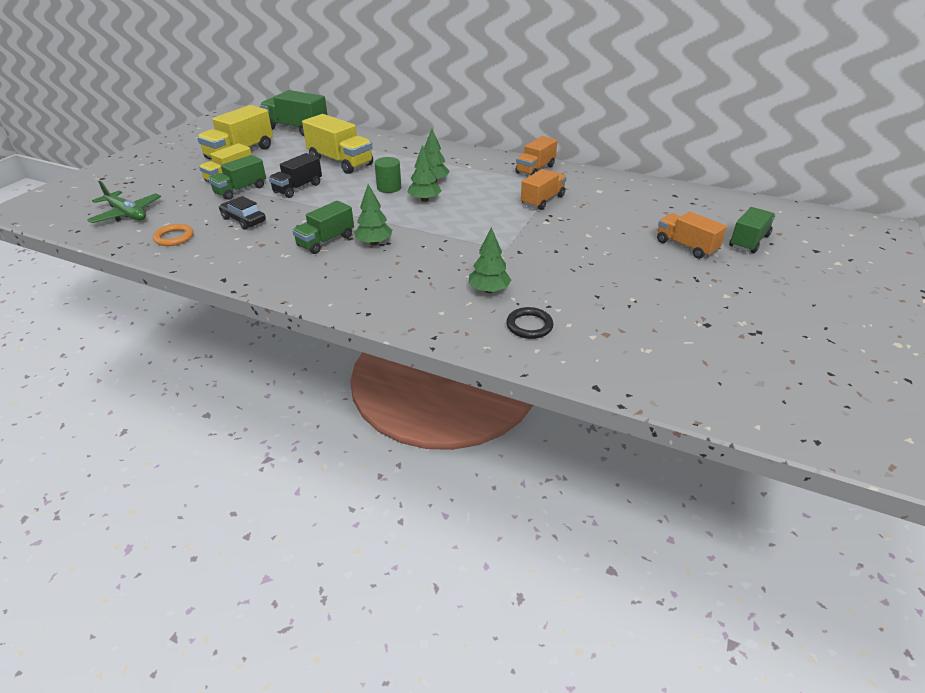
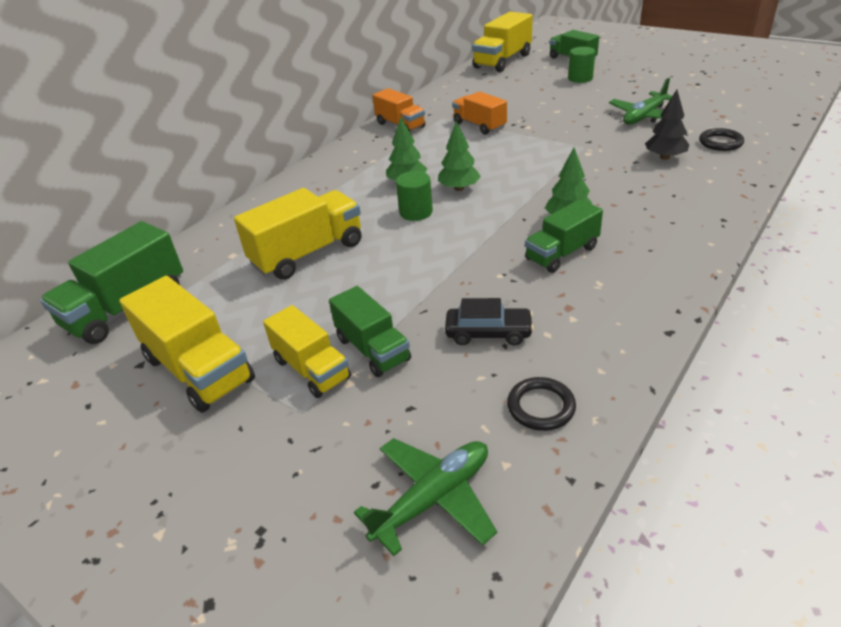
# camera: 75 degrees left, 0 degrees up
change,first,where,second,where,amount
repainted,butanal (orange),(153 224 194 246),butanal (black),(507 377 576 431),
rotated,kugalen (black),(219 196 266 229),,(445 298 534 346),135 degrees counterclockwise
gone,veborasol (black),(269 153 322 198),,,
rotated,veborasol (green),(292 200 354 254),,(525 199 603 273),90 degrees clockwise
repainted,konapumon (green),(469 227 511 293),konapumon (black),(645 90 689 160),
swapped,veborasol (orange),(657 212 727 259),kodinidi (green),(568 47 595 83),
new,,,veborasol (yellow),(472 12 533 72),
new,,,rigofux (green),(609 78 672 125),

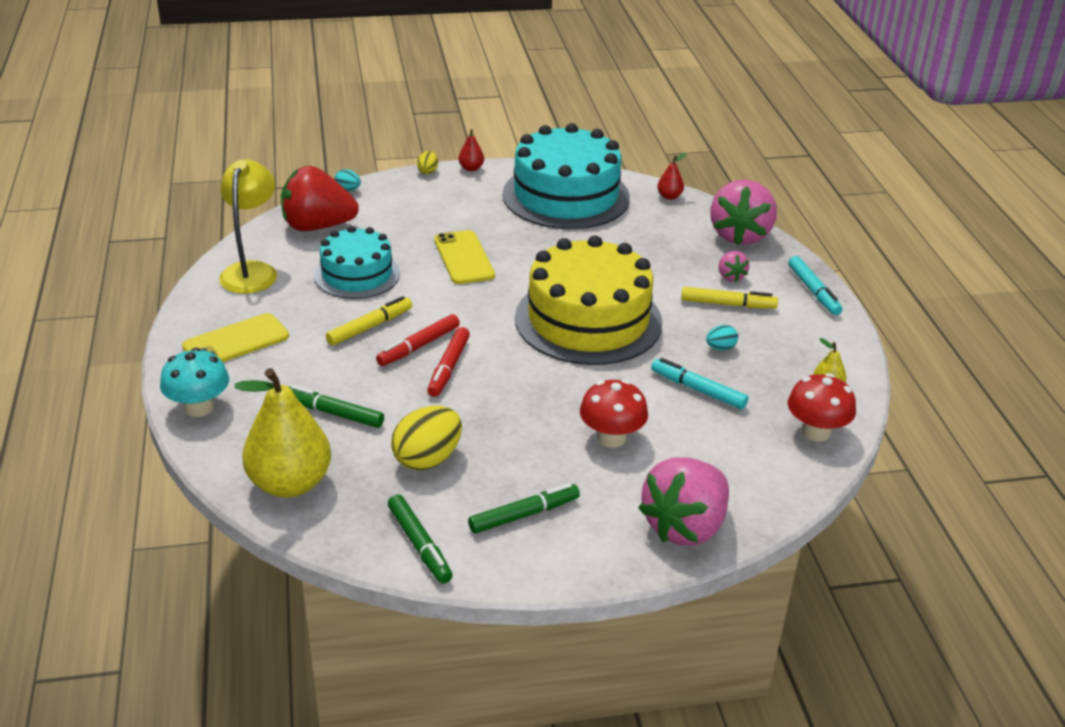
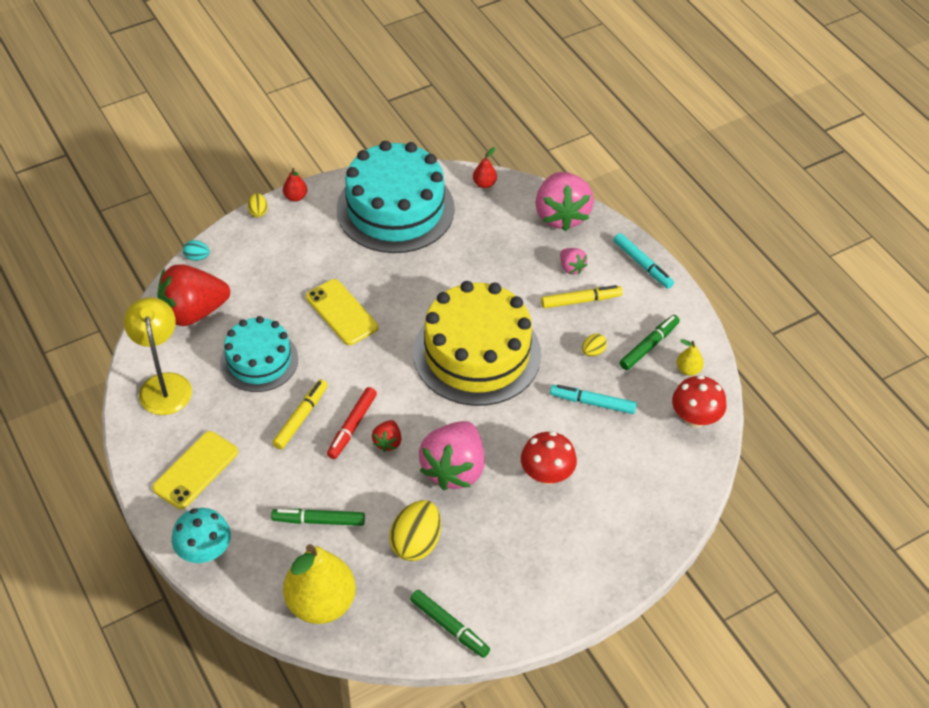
# camera: 20 degrees left, 15 degrees up
change,first,where,second,where,amount
swapped,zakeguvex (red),(427 327 470 397),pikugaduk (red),(372 420 401 452),
shifted,zakeguvex (green),(468 483 580 533),,(620 315 680 370),
shifted,pikugaduk (pink),(639 457 729 546),,(419 421 485 490),
repainted,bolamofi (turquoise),(706 325 738 350),bolamofi (yellow),(582 334 607 357),

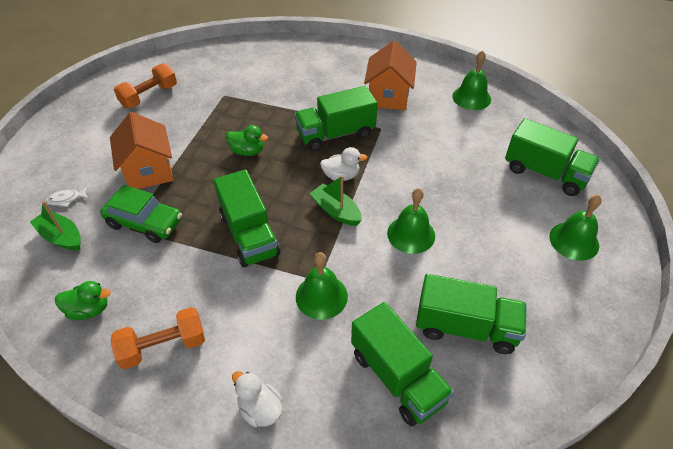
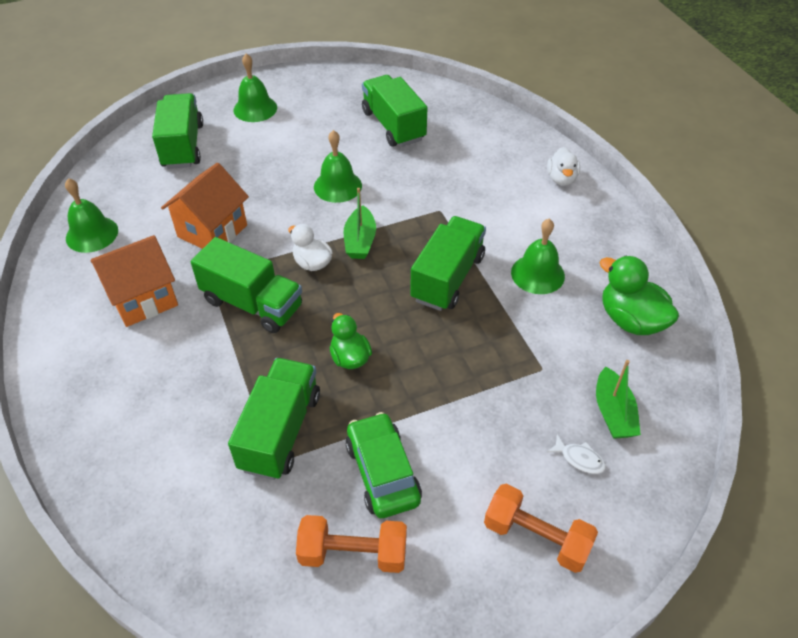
# camera: 130 degrees left, 0 degrees up
change,first,where,second,where,amount
scaled,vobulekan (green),(55 281 111 320),,(599 256 679 335),x1.56
shifted,kugalen (green),(100 185 182 243),,(346 412 422 518),
shifted,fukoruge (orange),(110 112 174 189),,(161 163 249 249),
shifted,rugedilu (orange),(111 307 205 369),,(484 484 598 573),
shifted,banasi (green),(296 252 348 320),,(511 219 565 294),
shifted,veborasol (green),(351 302 454 426),,(228 358 320 480),

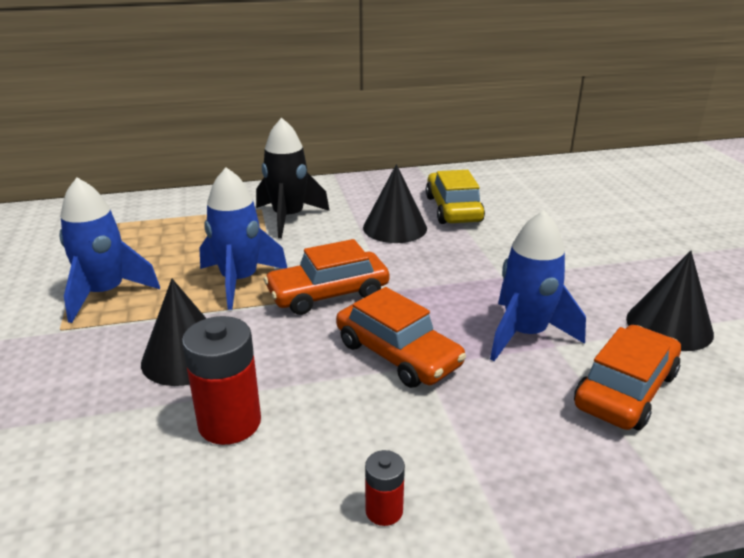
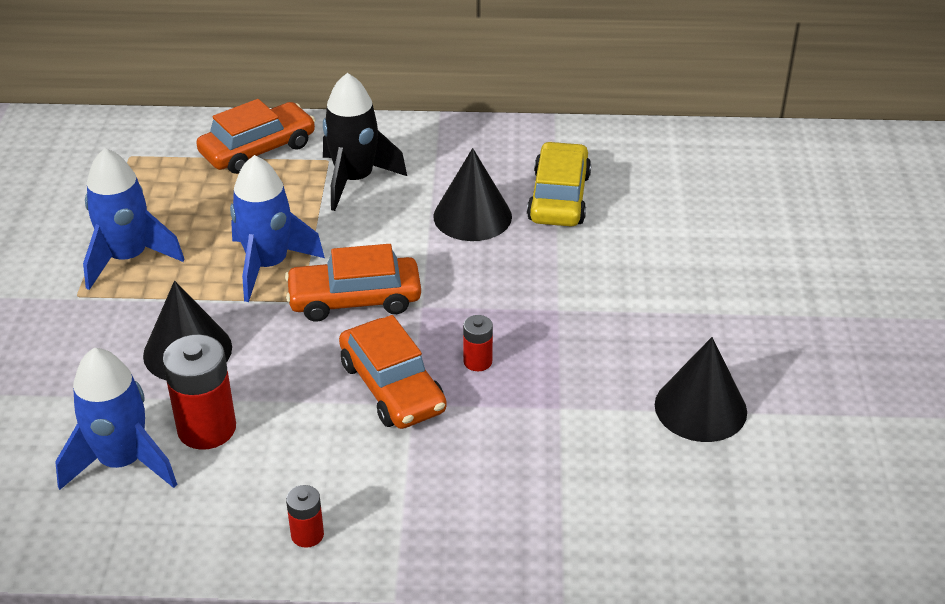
# camera: 15 degrees right, 10 degrees up
change,first,where,second,where,amount
shifted,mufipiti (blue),(490 210 586 361),,(55 348 177 490),
shifted,kugalen (orange),(574 325 681 430),,(196 99 316 174),
new,,,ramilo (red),(463 315 493 371),

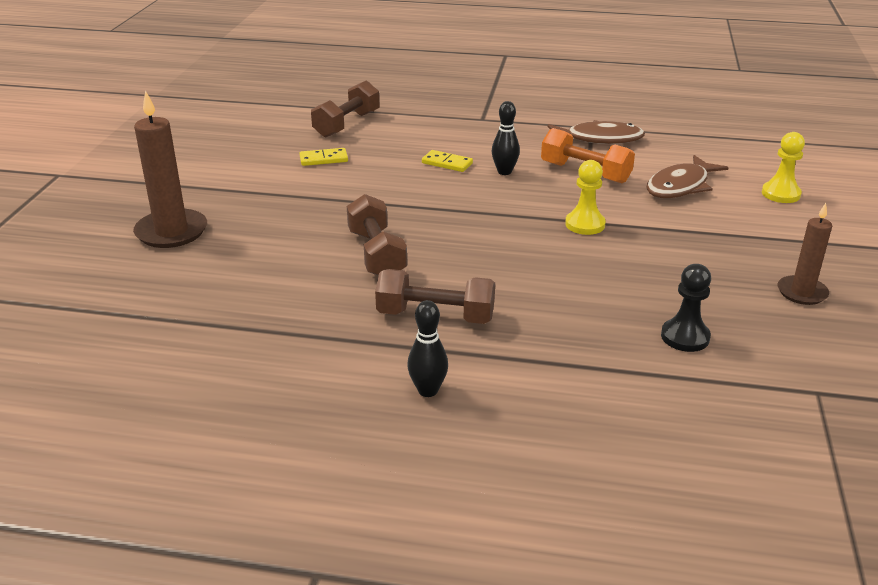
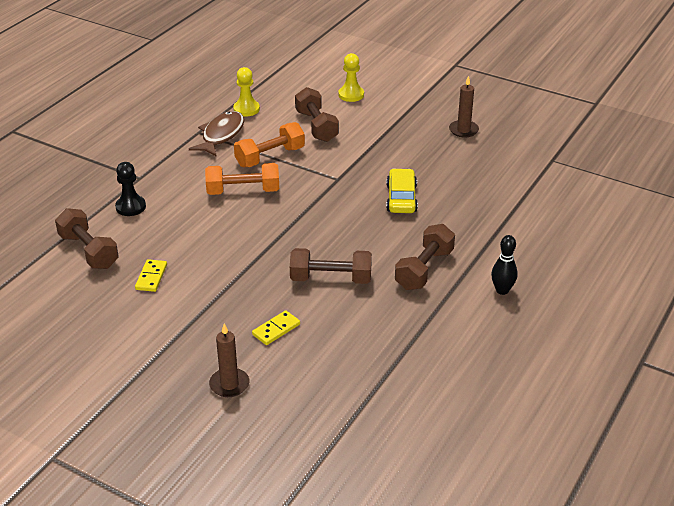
# camera: 70 degrees left, 5 degrees up
change,first,where,second,where,amount
scaled,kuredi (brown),(133 90 207 248),,(209 324 249 397),x0.62
shifted,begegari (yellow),(422 150 473 172),,(252 310 300 345),
swapped,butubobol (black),(492 101 520 175),rugedilu (orange),(205 163 279 195),
shifted,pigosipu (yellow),(565 160 606 235),,(233 67 260 116),
swapped,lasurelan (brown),(646 155 729 198),rugedilu (brown),(295 87 339 142),
shifted,pigosipu (black),(661 264 711 352),,(115 162 146 216),
new,,,kugalen (yellow),(386 168 418 213),

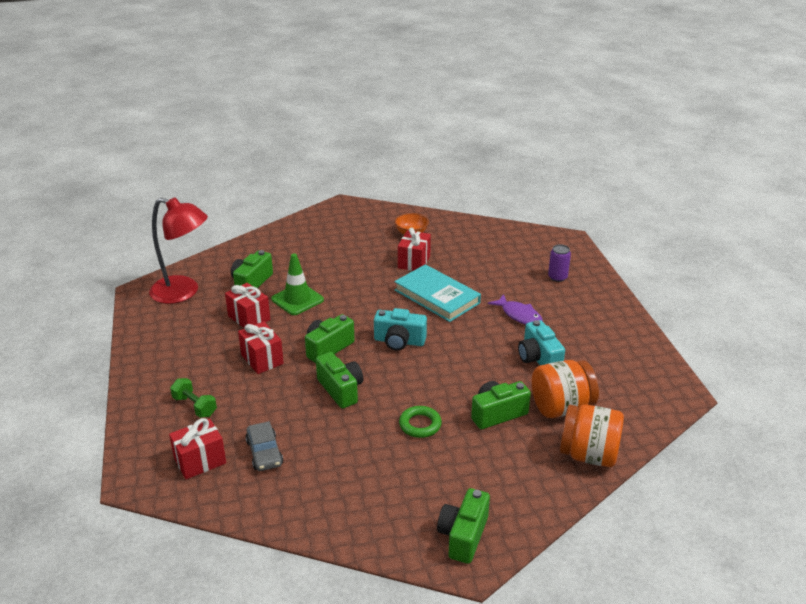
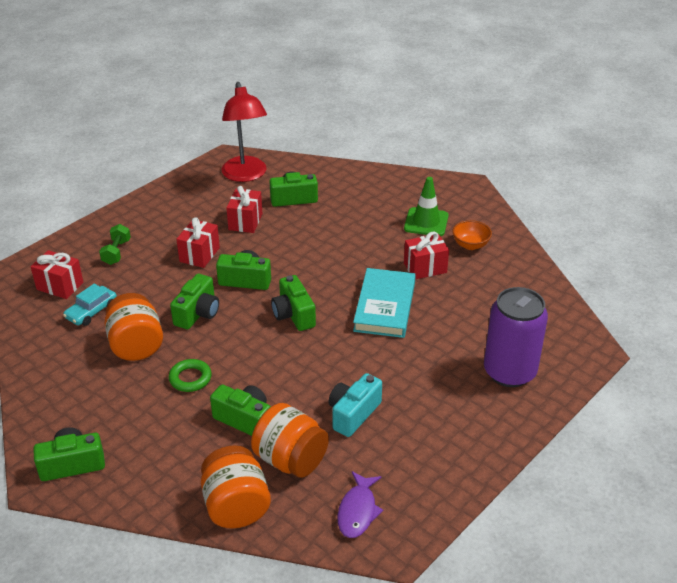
# camera: 55 degrees right, 5 degrees up
change,first,where,second,where,amount
repainted,kugalen (grey),(245 421 283 471),kugalen (turquoise),(63 284 117 326),
shifted,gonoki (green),(271 254 324 315),,(404 177 448 236),
repainted,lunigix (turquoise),(374 308 427 351),lunigix (green),(271 275 316 331),
shifted,lasurelan (purple),(488 294 543 325),,(337 471 383 538),
scaled,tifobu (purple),(548 244 571 282),,(484 287 548 387),x2.19
new,,,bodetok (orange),(105 293 163 361),

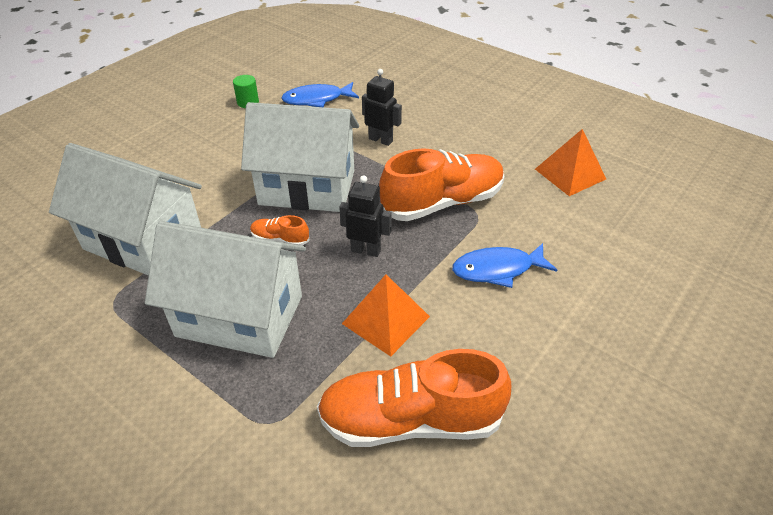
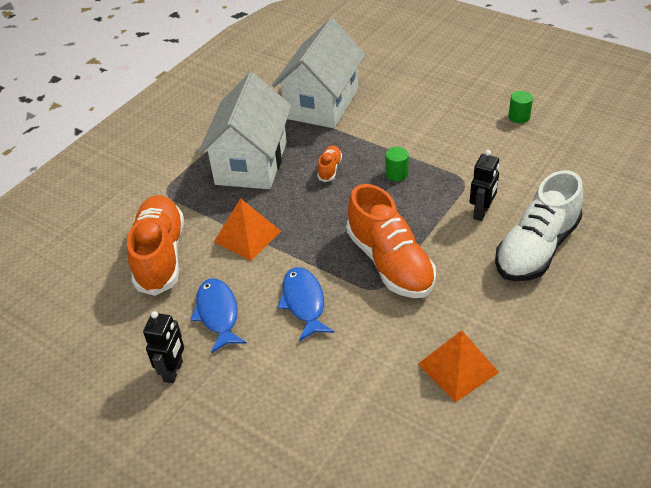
# camera: 90 degrees right, 0 degrees up
change,first,where,second,where,amount
swapped,fukoruge (white),(241 102 359 212),kodinidi (green),(385 147 409 181),
shifted,lasurelan (blue),(281 82 359 107),,(191 278 247 353),
shifted,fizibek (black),(339 175 392 257),,(143 311 184 383),
new,,,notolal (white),(495 170 583 281),

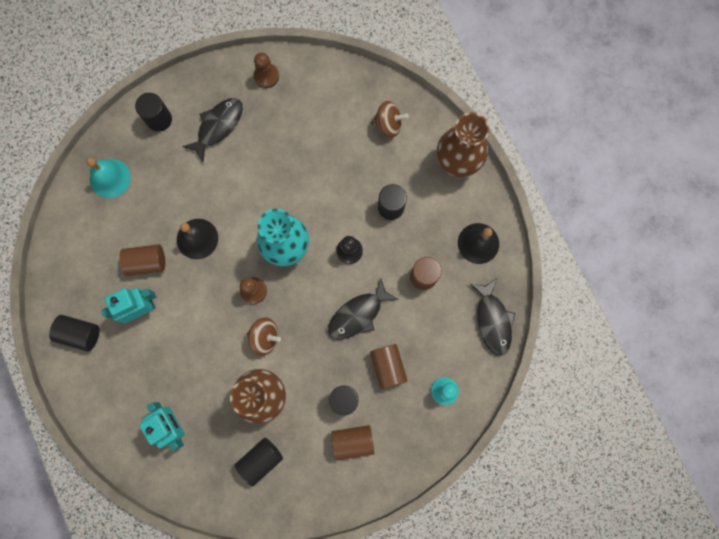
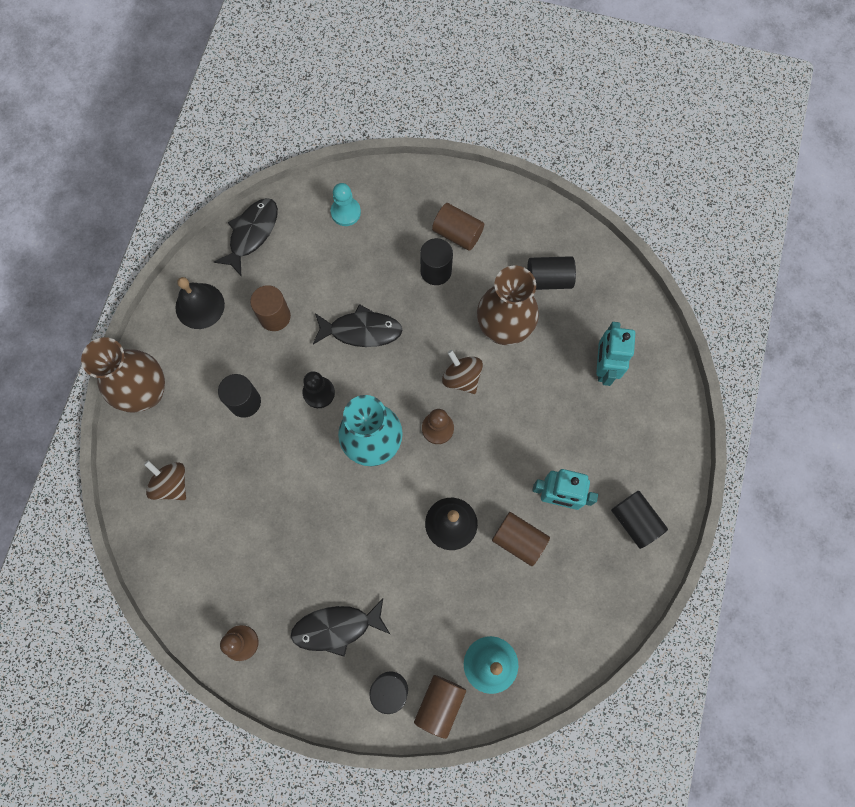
# camera: 140 degrees left, 5 degrees down
change,first,where,second,where,amount
shifted,kodinidi (brown),(370 344 408 389),,(414 675 466 739),

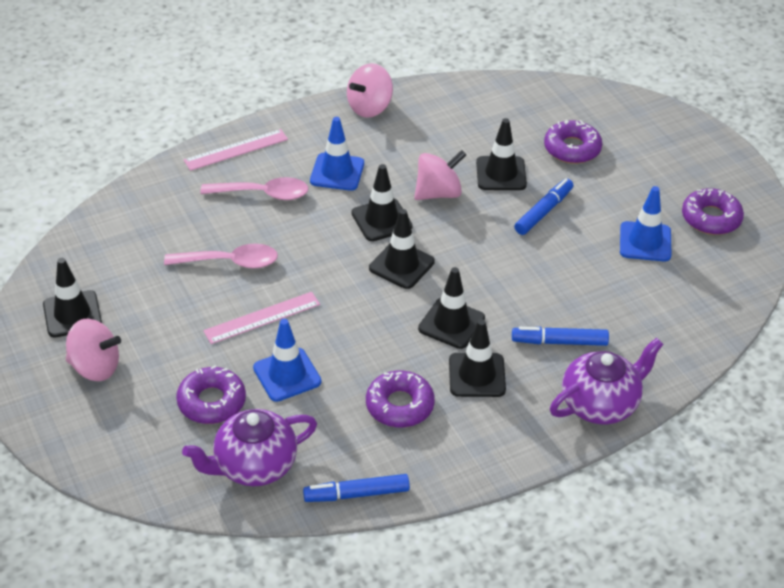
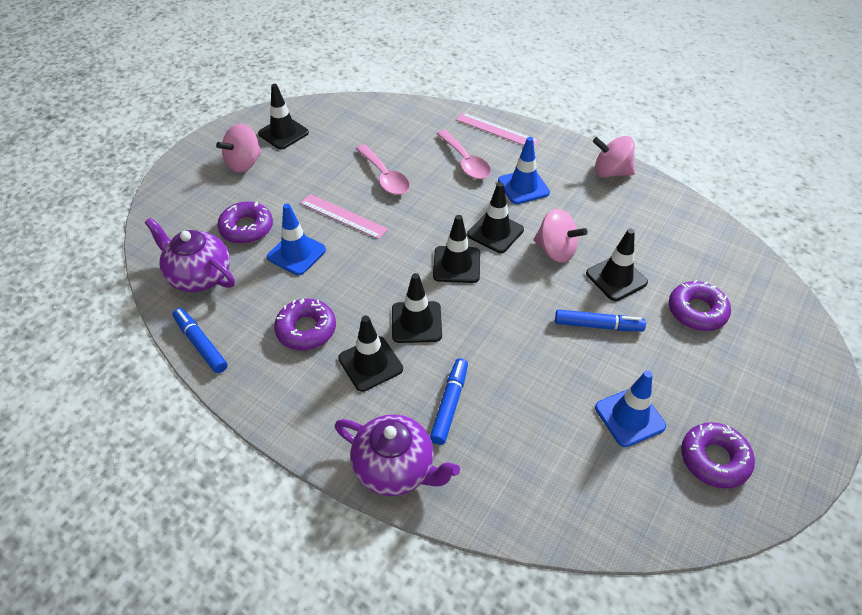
# camera: 60 degrees right, 5 degrees up
change,first,where,second,where,amount
rotated,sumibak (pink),(66 319 121 381),,(216 124 262 173),60 degrees clockwise
rotated,zakeguvex (blue),(512 327 609 346),,(430 358 468 445),45 degrees clockwise

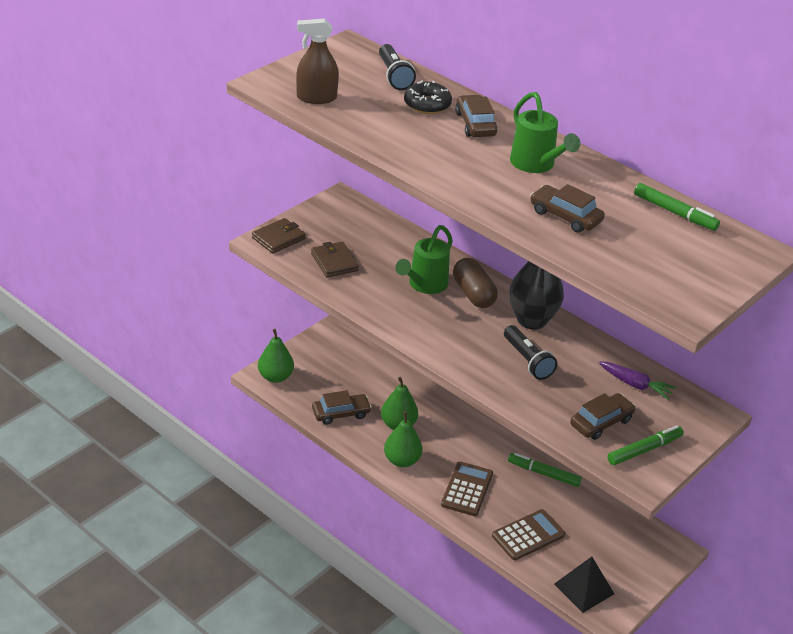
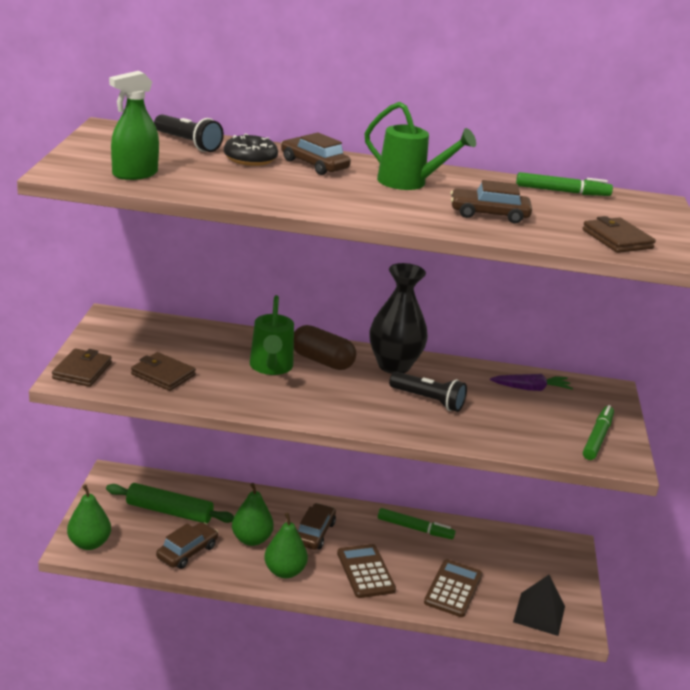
# camera: 35 degrees left, 10 degrees down
change,first,where,second,where,amount
repainted,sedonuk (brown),(296 18 339 104),sedonuk (green),(109 71 159 180),
rotated,zakeguvex (green),(508 453 582 487),,(378 508 455 539),150 degrees counterclockwise
shifted,kugalen (brown),(570 393 636 440),,(297 503 336 550),
new,,,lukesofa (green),(106 483 234 524),
new,,,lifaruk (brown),(582 216 656 253),

